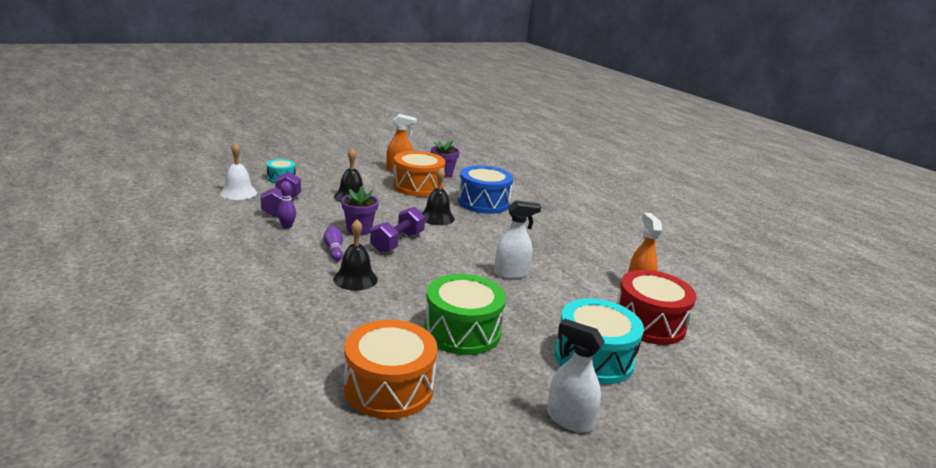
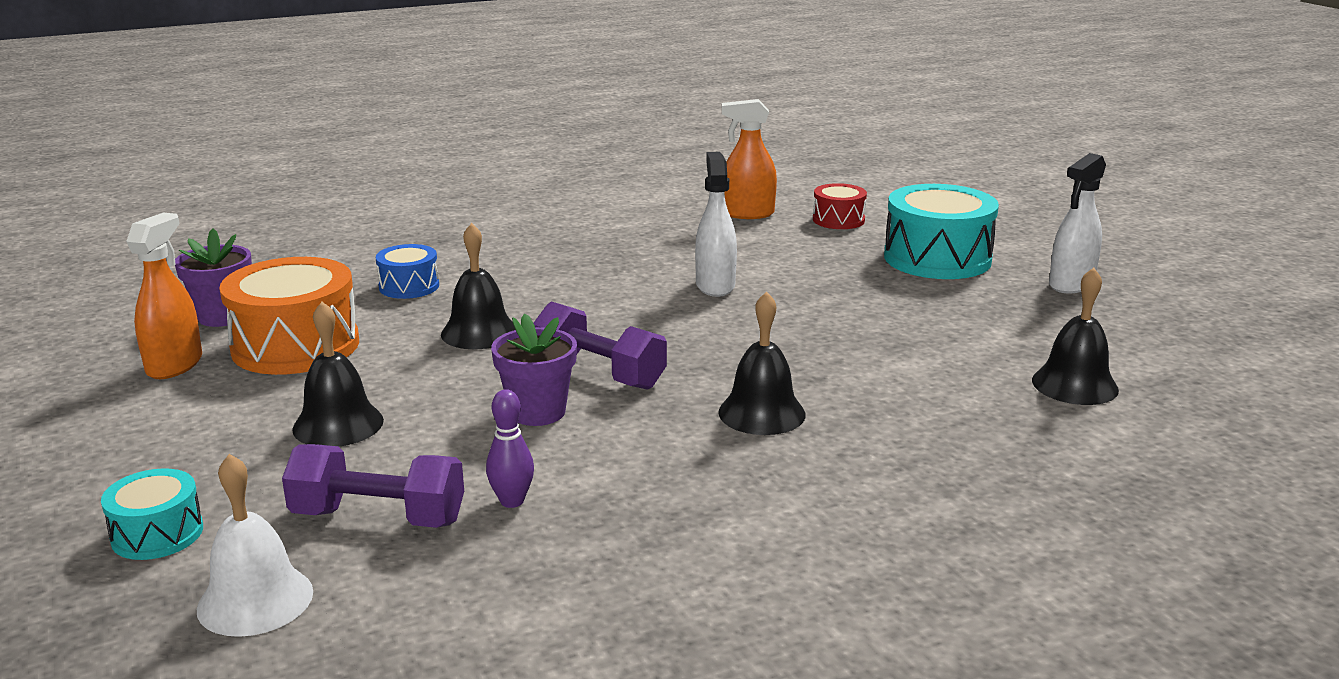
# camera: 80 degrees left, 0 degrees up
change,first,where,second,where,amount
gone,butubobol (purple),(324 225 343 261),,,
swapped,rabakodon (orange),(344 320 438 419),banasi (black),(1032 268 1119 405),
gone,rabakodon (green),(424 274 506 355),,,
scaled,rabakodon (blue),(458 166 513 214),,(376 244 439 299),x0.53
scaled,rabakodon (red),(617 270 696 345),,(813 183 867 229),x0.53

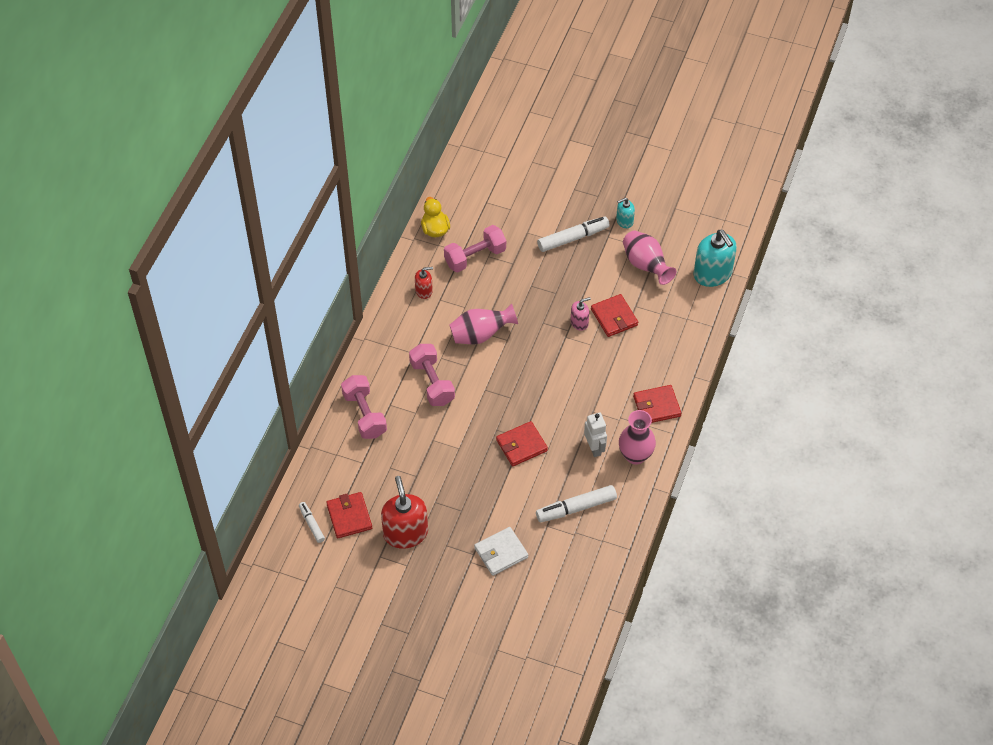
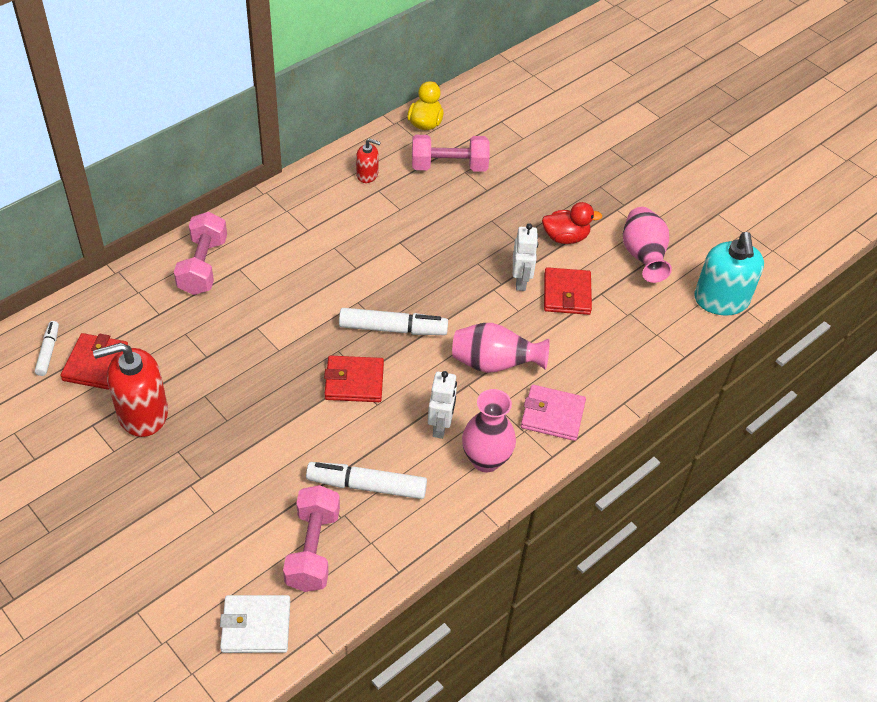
# camera: 25 degrees right, 5 degrees down
change,first,where,second,where,amount
rotated,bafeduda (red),(381 476 428 549),,(93 343 168 437),120 degrees counterclockwise
shifted,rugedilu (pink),(409 344 455 406),,(283 485 340 592),
shifted,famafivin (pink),(449 304 518 344),,(452 323 550 373),
shifted,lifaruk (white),(474 527 528 576),,(220 595 290 653),
shifted,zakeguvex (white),(537 216 610 252),,(339 308 448 335),
swapped,bafeduda (pink),(571 297 591 331),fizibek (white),(513 223 538 291),
gone,bafeduda (turquoise),(616 198 635 228),,,
repainted,lifaruk (red),(633 385 681 423),lifaruk (pink),(521 385 586 441),
new,,,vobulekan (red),(542 202 602 244),

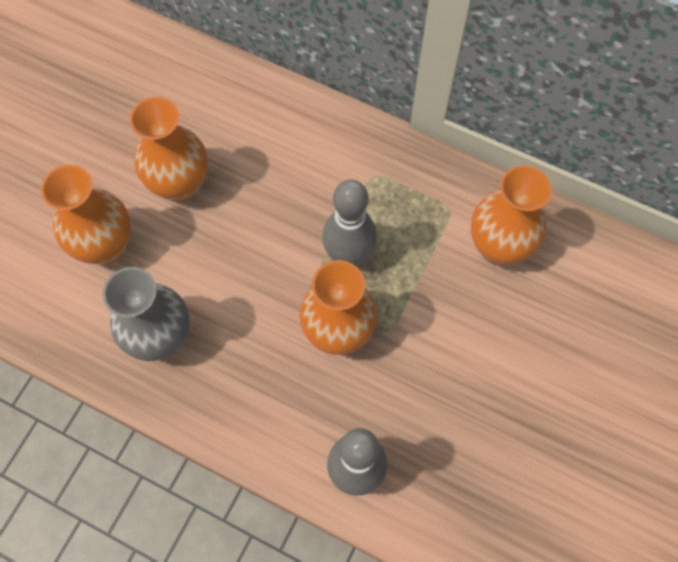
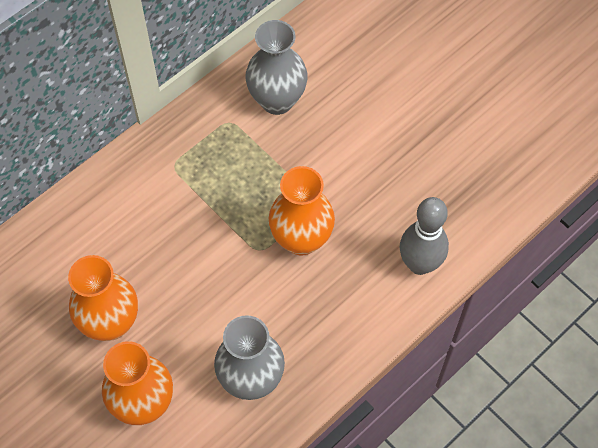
# camera: 70 degrees left, 5 degrees down
change,first,where,second,where,amount
gone,butubobol (grey),(322 179 377 265),,,
repainted,famafivin (orange),(471 165 552 265),famafivin (grey),(245 20 308 115),

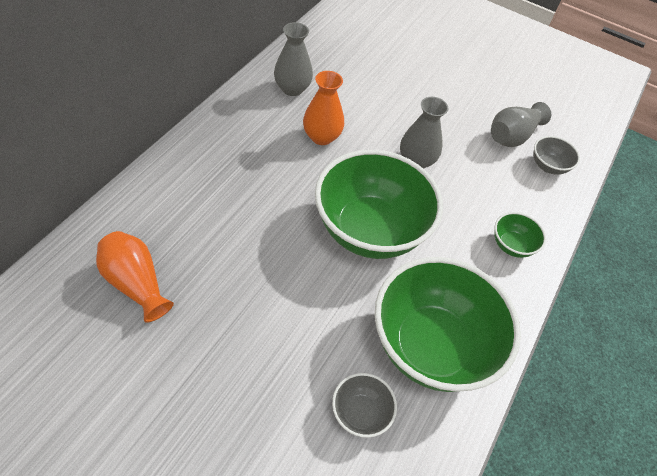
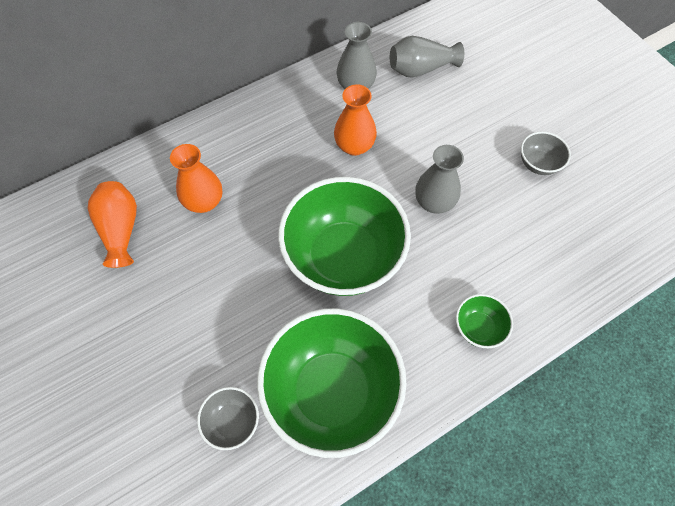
# camera: 35 degrees right, 10 degrees up
change,first,where,second,where,amount
shifted,famafivin (grey),(491 102 551 147),,(390 36 464 78),
shifted,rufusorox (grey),(534 136 580 175),,(521 131 571 175),
new,,,famafivin (orange),(170 144 222 213),

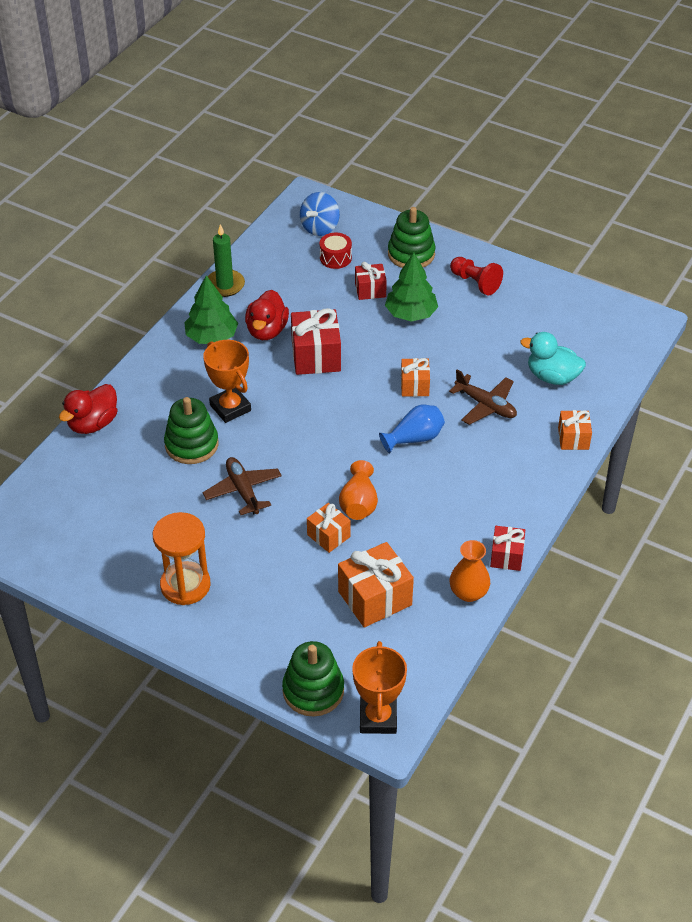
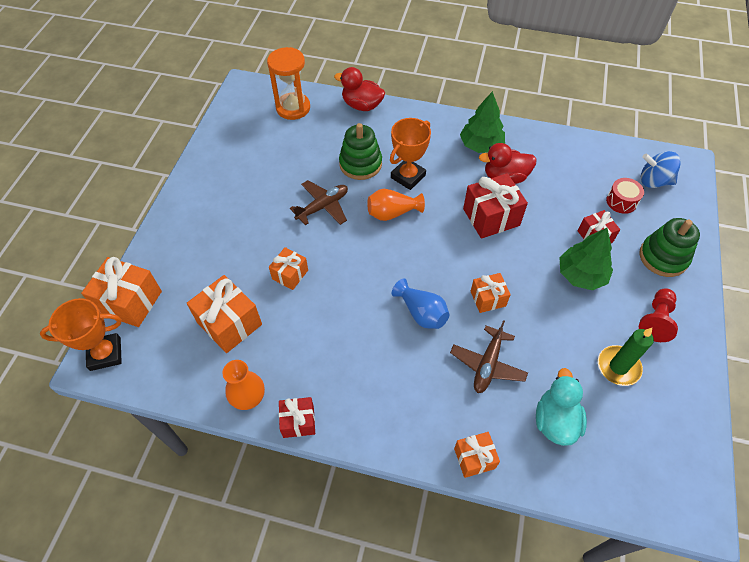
# camera: 75 degrees right, 10 degrees up
change,first,where,second,where,amount
shifted,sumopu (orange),(153 512 211 605),,(267 47 310 120),
shifted,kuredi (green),(208 224 245 297),,(598 328 654 386),
swapped,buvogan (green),(282 641 344 717),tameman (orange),(81 257 162 327),
shifted,famafivin (orange),(339 460 378 520),,(367 189 425 221),

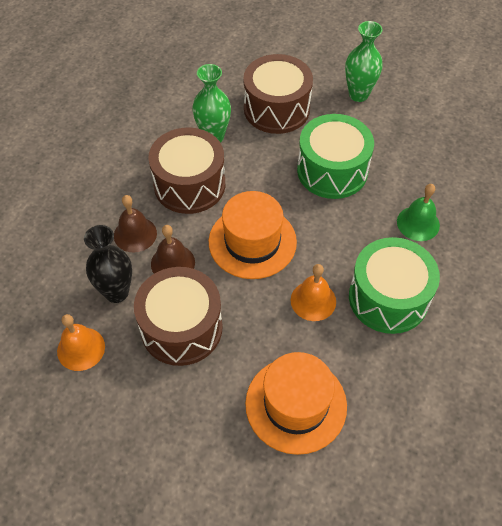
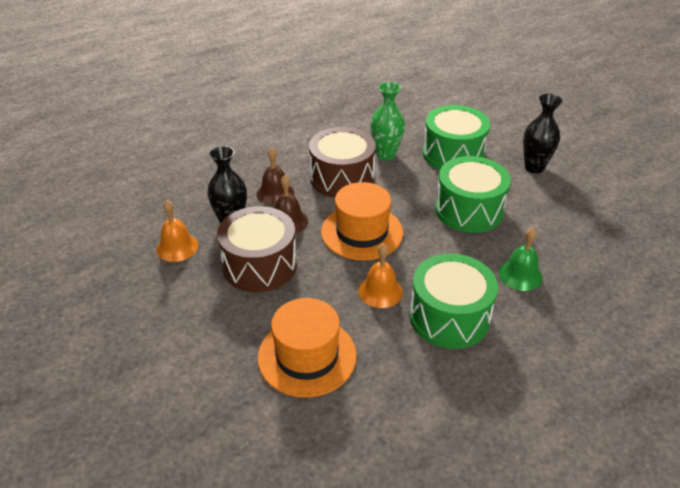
# camera: 30 degrees right, 15 degrees down
change,first,where,second,where,amount
repainted,rabakodon (brown),(243 54 313 134),rabakodon (green),(423 105 490 170),
repainted,famafivin (green),(345 21 383 102),famafivin (black),(523 94 563 174),

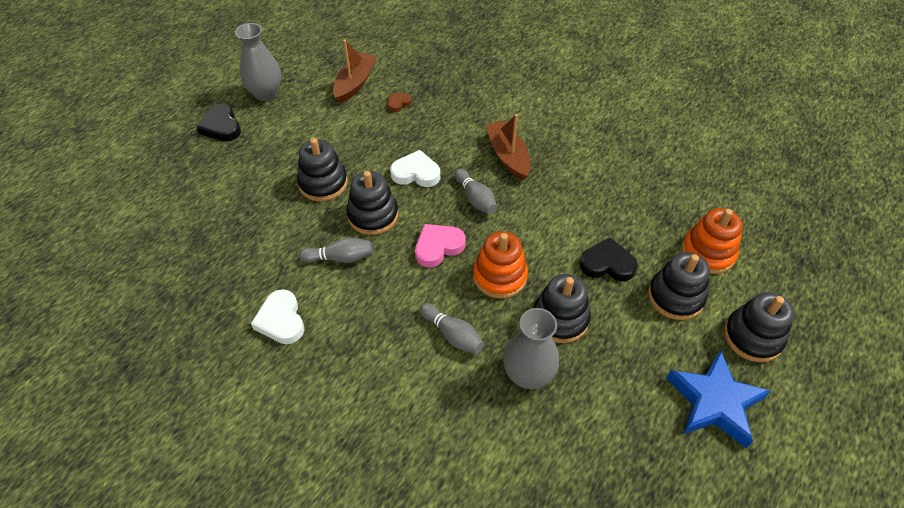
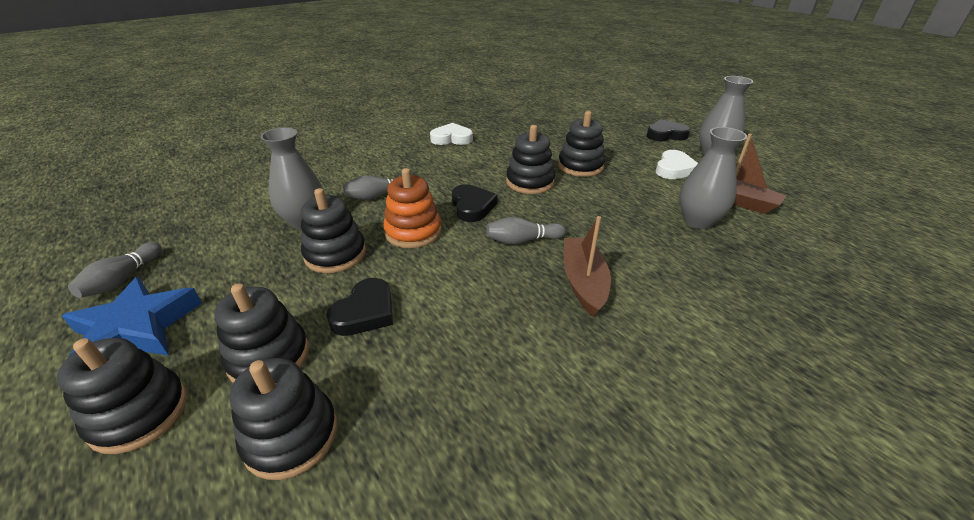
# camera: 110 degrees right, 15 degrees down
change,first,where,second,where,amount
shifted,butubobol (grey),(299 238 373 263),,(68 242 162 298),
swapped,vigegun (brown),(388 93 412 112),famafivin (grey),(679 127 747 229),
shifted,vigegun (white),(390 150 440 187),,(656 150 698 179),
repainted,vigegun (pink),(415 224 466 267),vigegun (black),(452 184 498 222),
rotated,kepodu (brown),(485 114 531 180),,(564 216 611 317),90 degrees counterclockwise
repainted,buvogan (orange),(682 208 743 274),buvogan (black),(229 358 337 480),

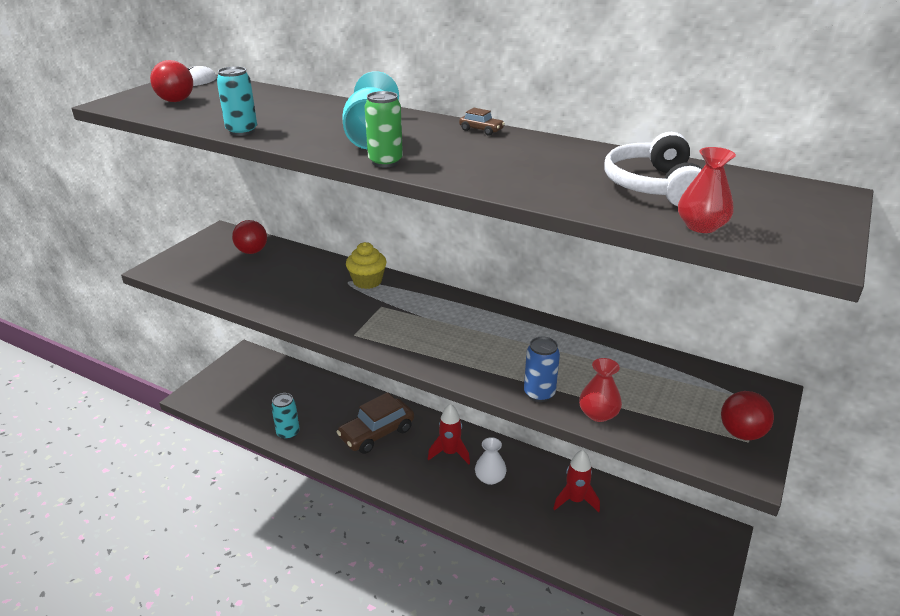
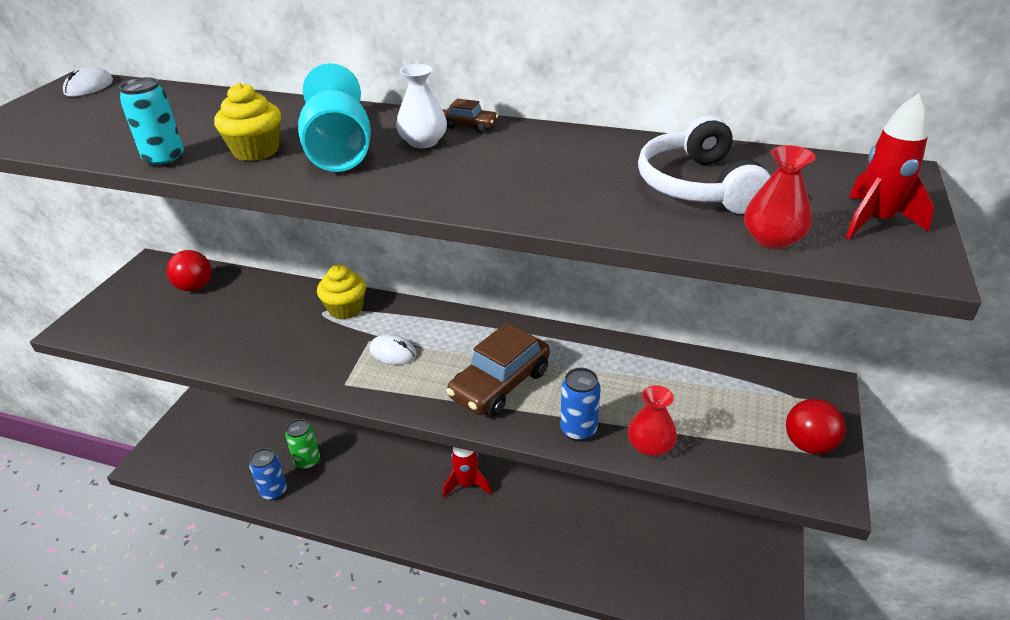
# camera: 10 degrees left, 5 degrees up
change,first,where,second,where,amount
gone,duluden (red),(150 60 193 102),,,
repainted,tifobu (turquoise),(271 393 300 440),tifobu (blue),(249 448 287 500),
shifted,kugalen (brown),(337 392 414 454),,(446 322 550 417),
shifted,tifobu (green),(365 91 403 167),,(285 419 320 470),
shifted,famafivin (white),(475 437 507 485),,(396 64 447 148),
shifted,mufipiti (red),(553 450 600 512),,(845 93 934 240),
new,,,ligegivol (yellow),(214 83 281 161),
new,,,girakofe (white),(369 334 416 365),

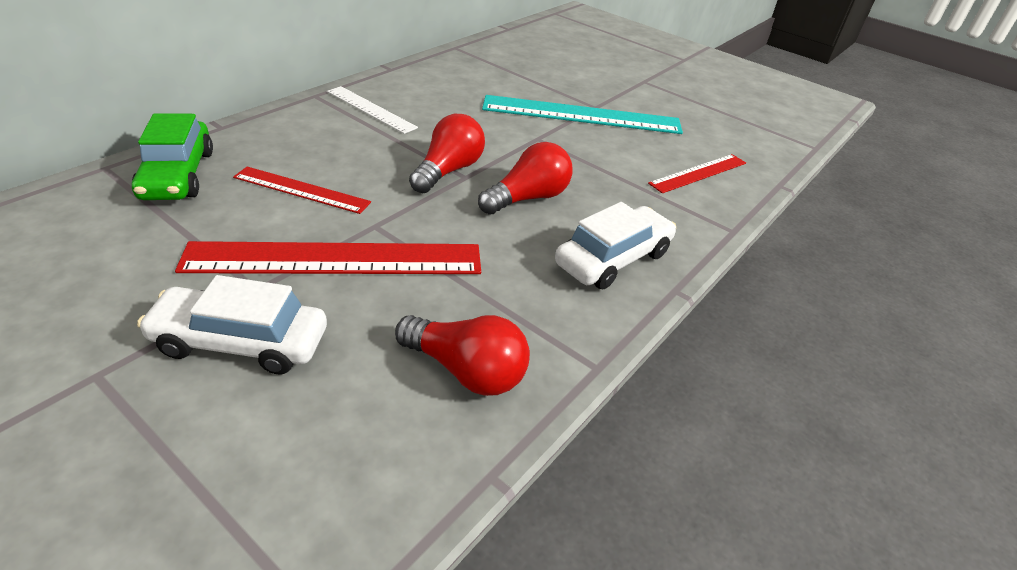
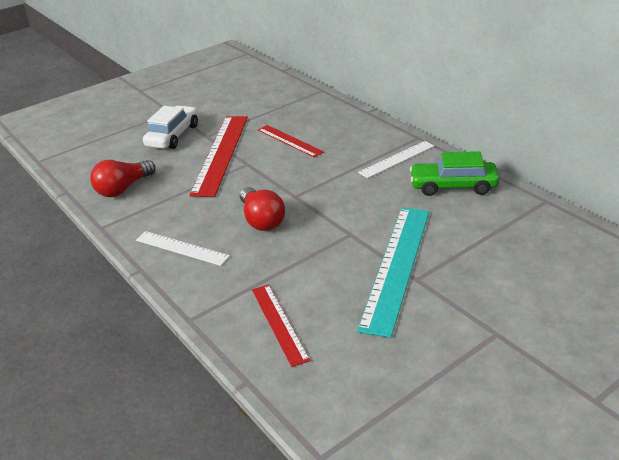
# camera: 110 degrees right, 5 degrees down
change,first,where,second,where,amount
shifted,kugalen (green),(132 113 213 200),,(410 151 499 196),
rotated,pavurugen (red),(233 167 371 214),,(258 125 324 158),75 degrees counterclockwise
gone,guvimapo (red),(409 114 485 193),,,
swapped,kugalen (white),(555 202 676 289),pavurugen (white),(136 231 230 266),

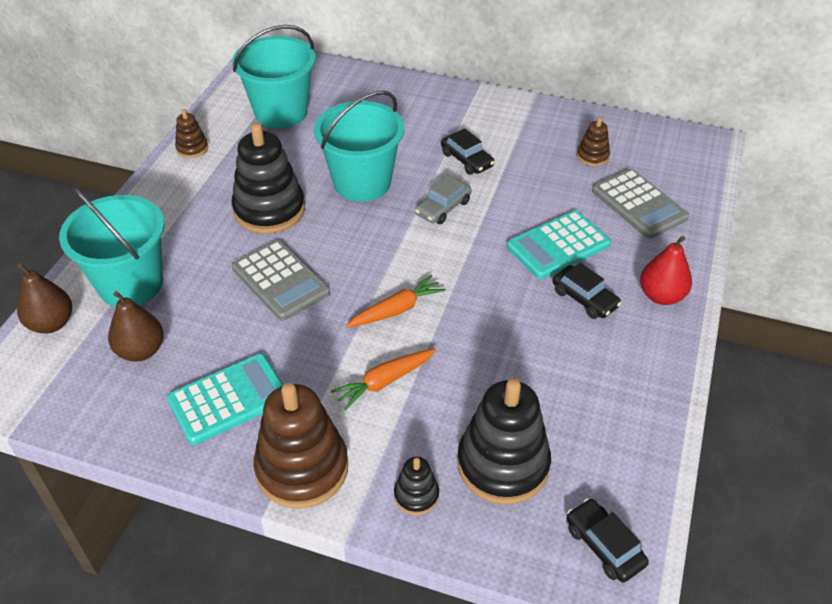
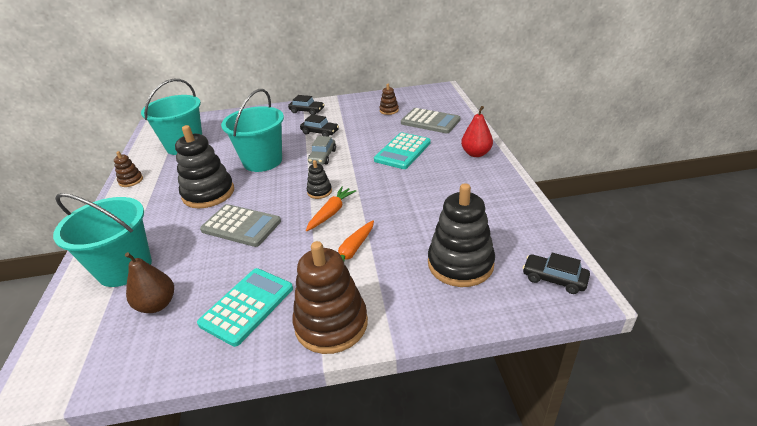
# camera: 25 degrees left, 10 degrees down
change,first,where,second,where,amount
gone,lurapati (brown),(17 263 72 333),,,
shifted,buvogan (black),(394 457 439 515),,(307 160 332 199),
shifted,kugalen (black),(552 263 622 319),,(288 95 325 115),

